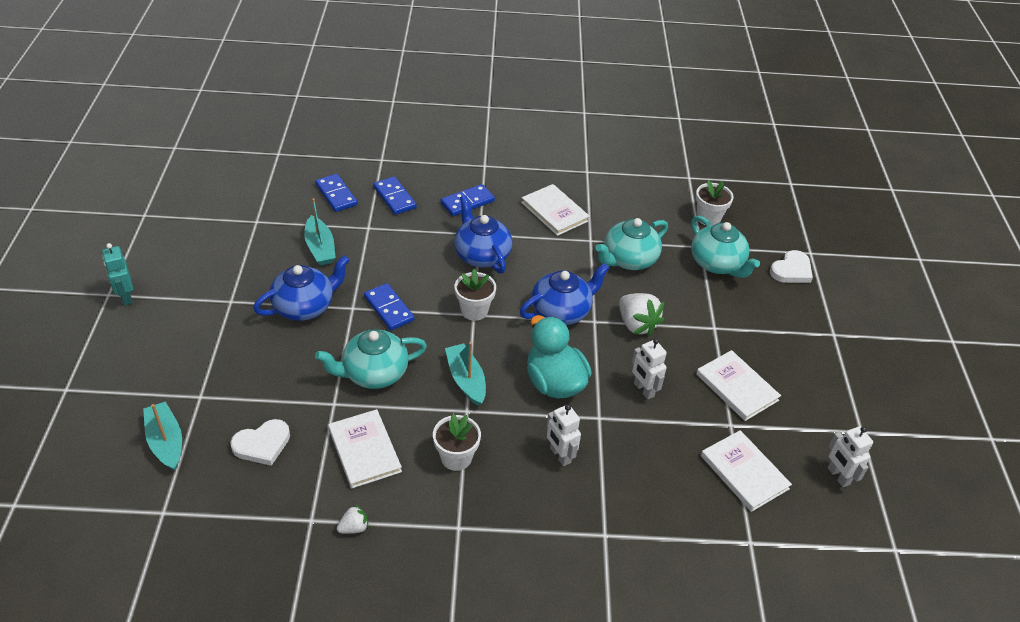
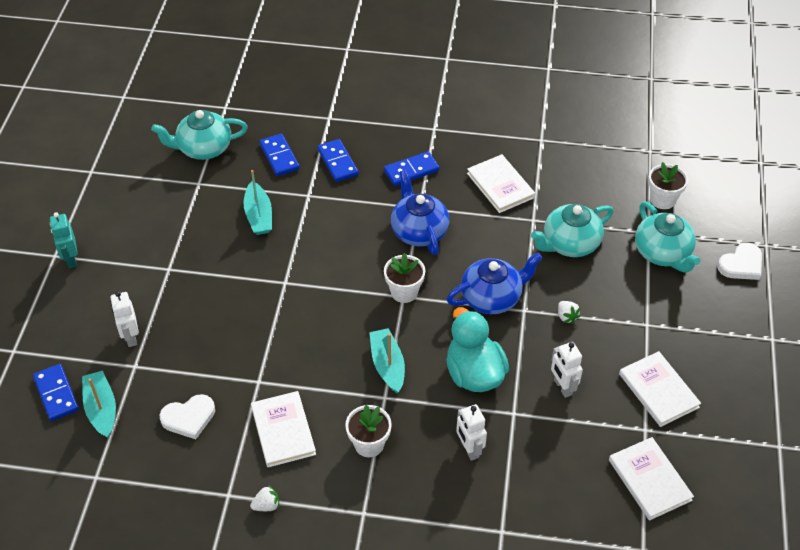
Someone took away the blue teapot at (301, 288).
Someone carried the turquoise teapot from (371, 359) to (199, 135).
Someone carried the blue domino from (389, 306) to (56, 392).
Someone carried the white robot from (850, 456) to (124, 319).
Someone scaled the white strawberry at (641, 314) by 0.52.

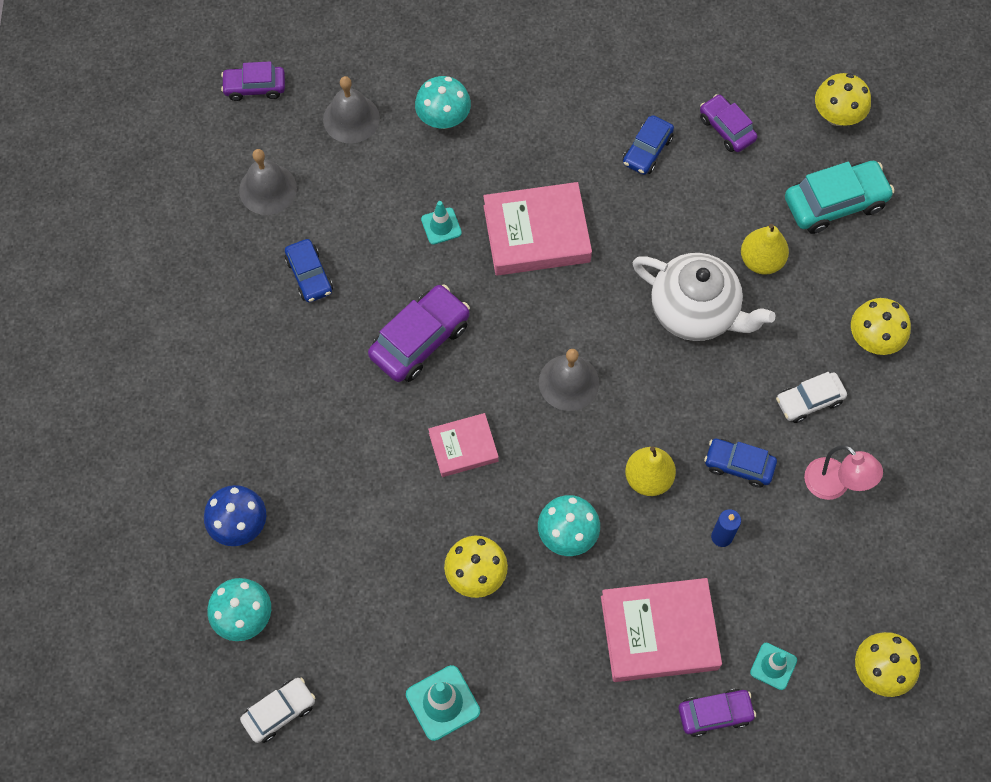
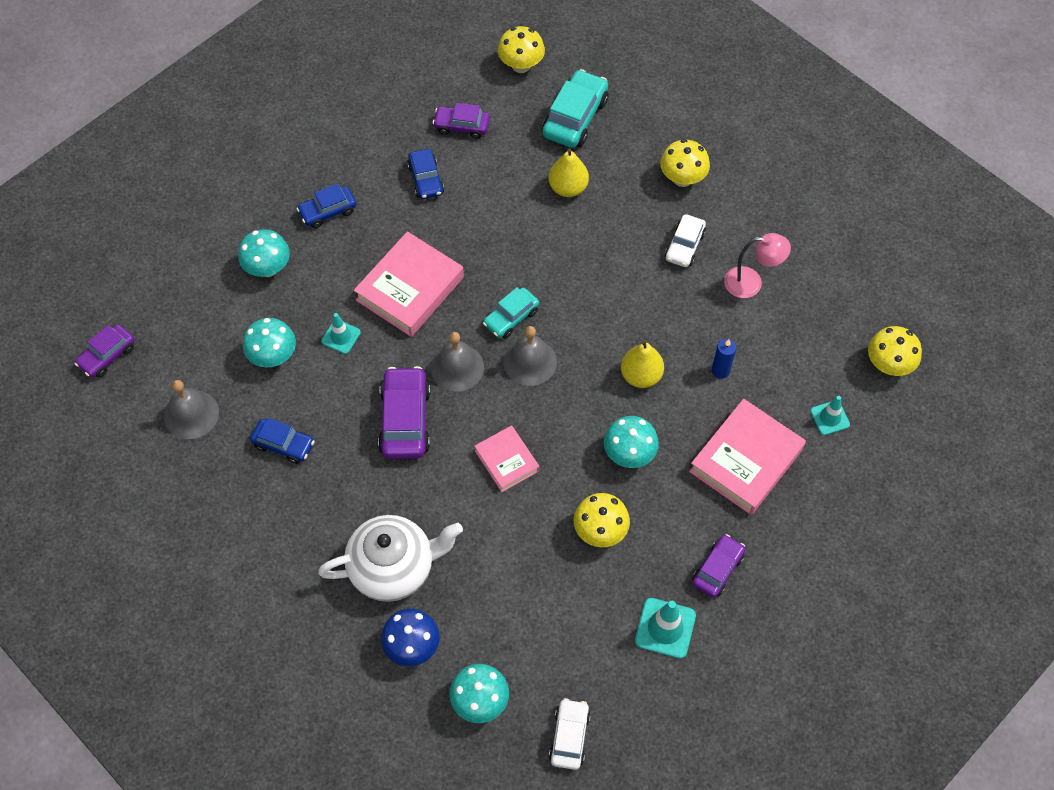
Someone put down the turquoise mushroom at (269, 342).
Someone put down the turquoise car at (511, 313).
Someone carried the grey bell from (351, 109) to (457, 362).
Someone carried the white teapot from (704, 297) to (390, 558).
Someone carried the purple car from (717, 713) to (718, 566).
Someone carried the blue car from (740, 463) to (326, 206).
Someone rotated the pink book at (463, 445) by 60 degrees counterclockwise.

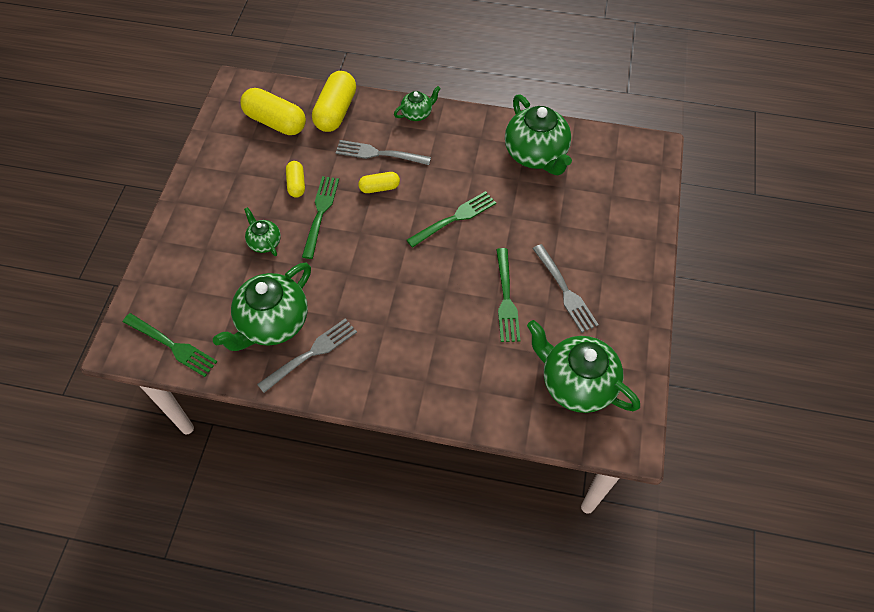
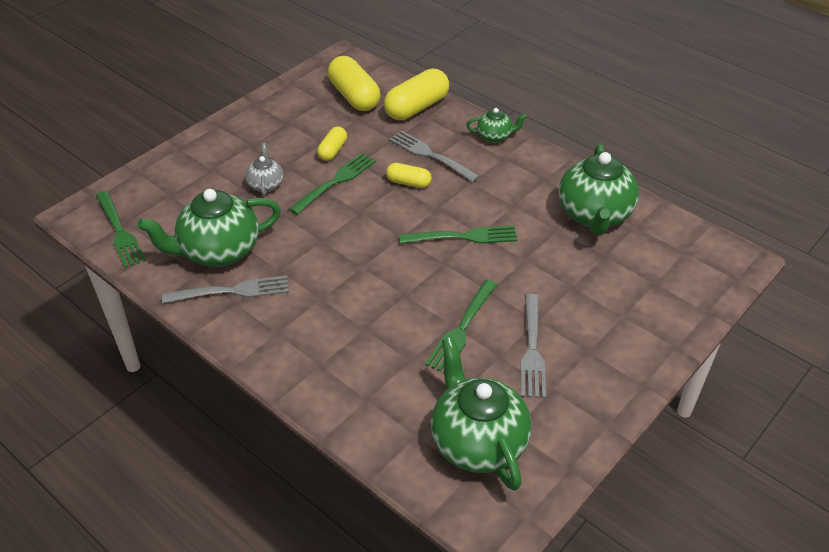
Someone repainted the green teapot at (262, 231), which became the grey teapot at (264, 169).

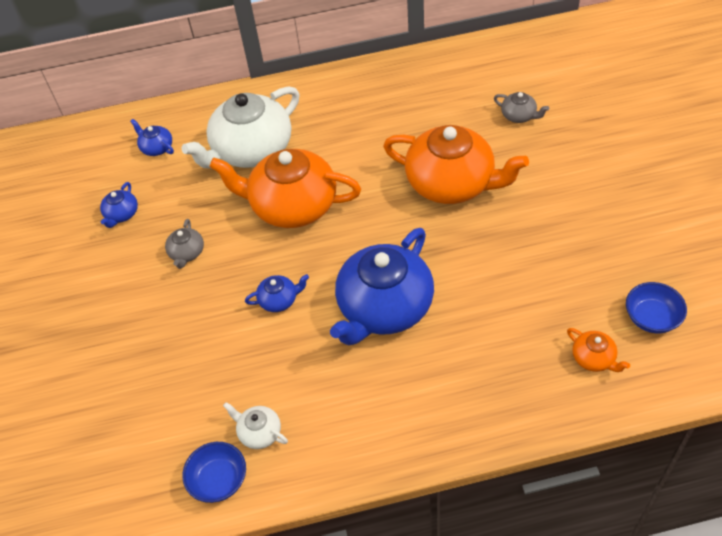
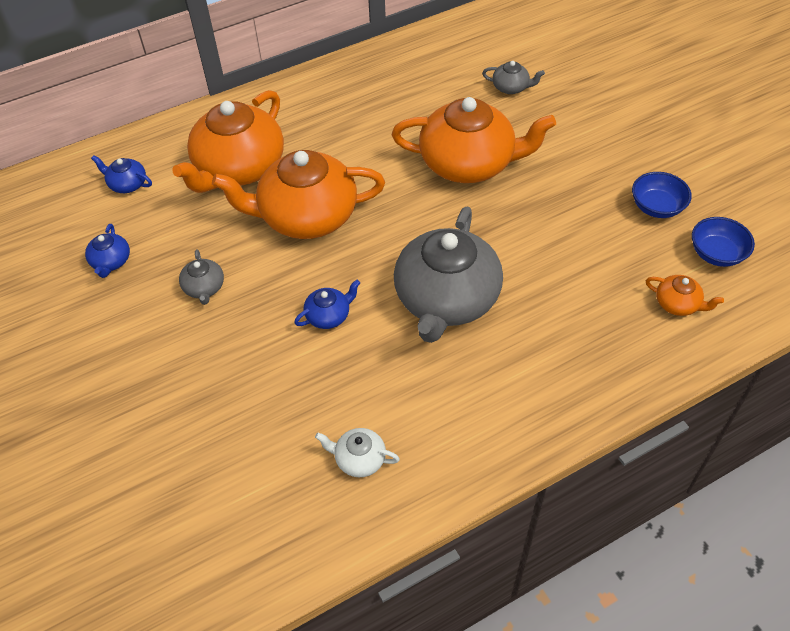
Someone carried the blue bowl from (214, 472) to (662, 195).
Someone repainted the white teapot at (241, 127), which became the orange teapot at (228, 141).
Someone repainted the blue teapot at (382, 287), which became the grey teapot at (448, 274).

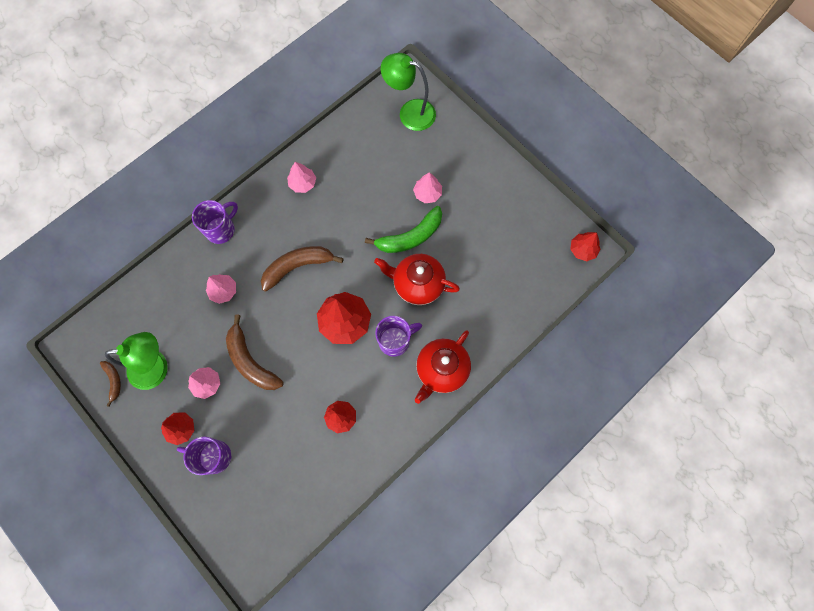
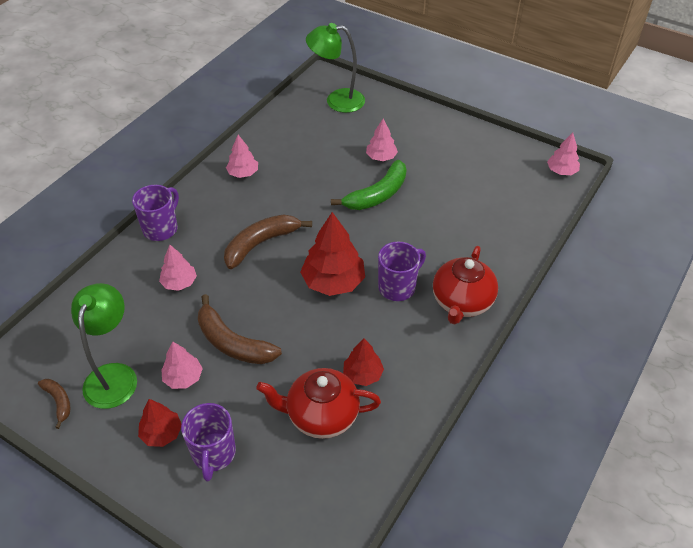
Someone carried the red teapot from (417, 279) to (318, 403).
Someone repainted the red tree at (585, 246), which became the pink tree at (563, 154).
Someone rotated the green lamp at (136, 361) by 60 degrees counterclockwise.
Someone rotated the purple mug at (204, 456) by 90 degrees counterclockwise.

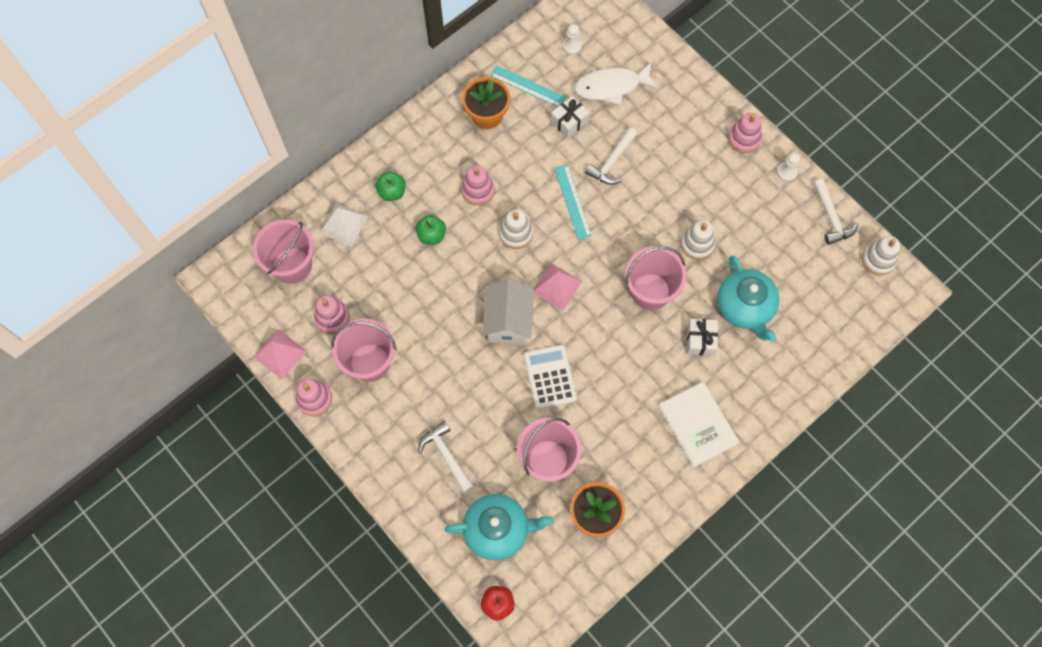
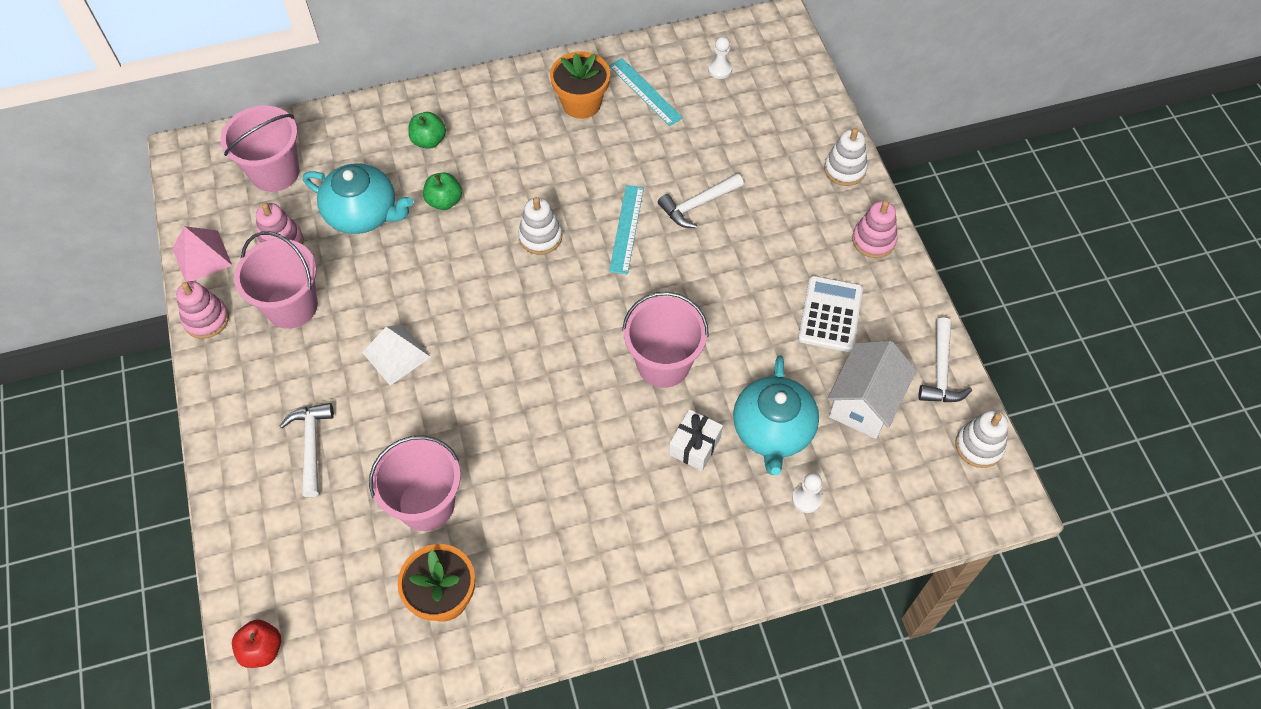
Someone took away the pink stacking toy at (478, 185).
Someone took away the pink pyramid at (558, 287).
Someone took away the white gift at (570, 117).
Someone took away the white fish at (616, 84).
Someone took away the white book at (698, 425).
Someone carried the white pyramid from (344, 225) to (396, 355).
Someone carried the turquoise teapot from (499, 527) to (358, 198).
Someone carried the white house from (508, 311) to (871, 390).
Someone carried the white calculator from (550, 377) to (830, 314).
Someone carried the white stacking toy from (698, 240) to (846, 157).
Someone carried the white pawn from (788, 167) to (807, 493).

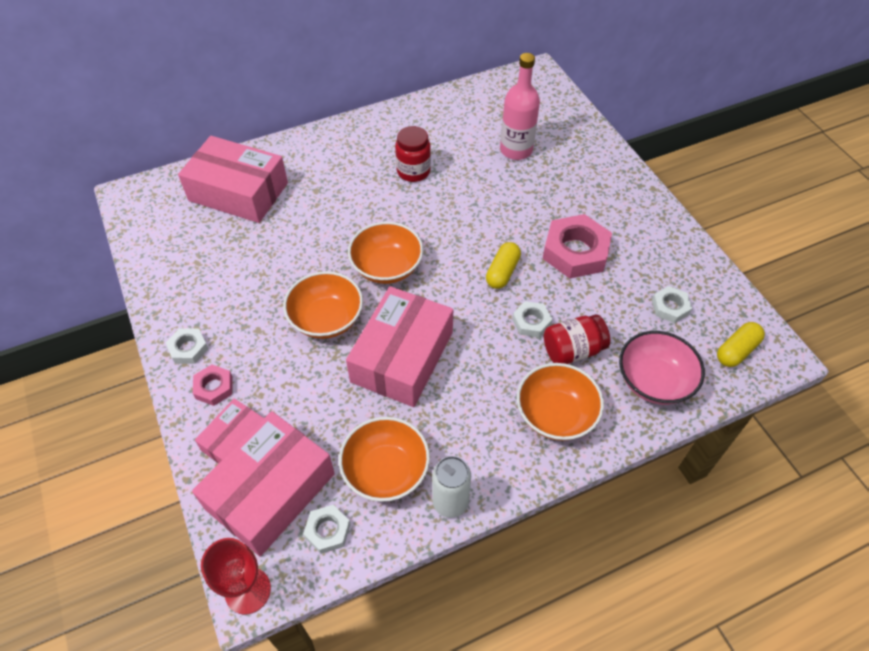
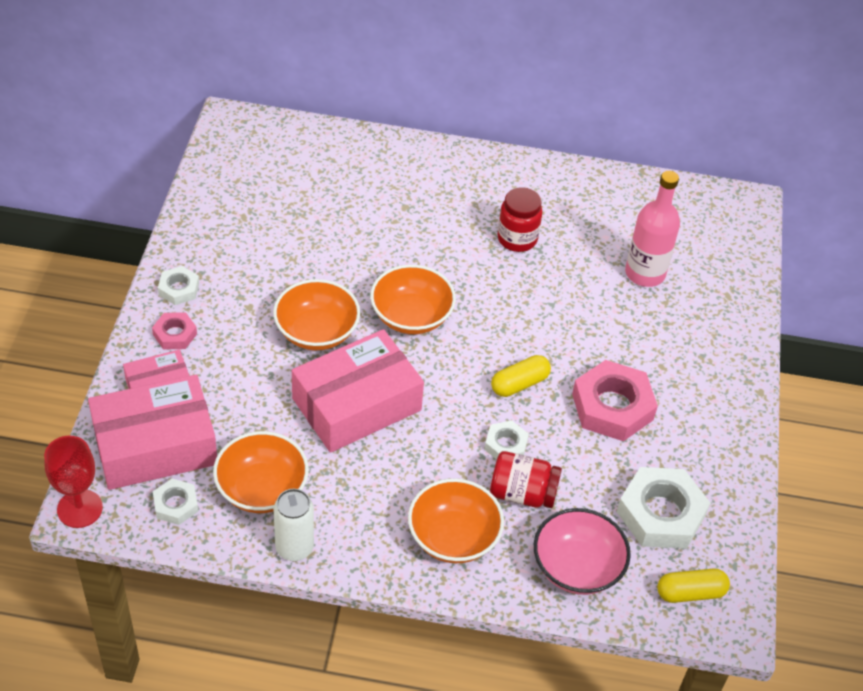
Someone took away the pink box at (233, 179).
Someone scaled the white nut at (672, 304) by 1.91.

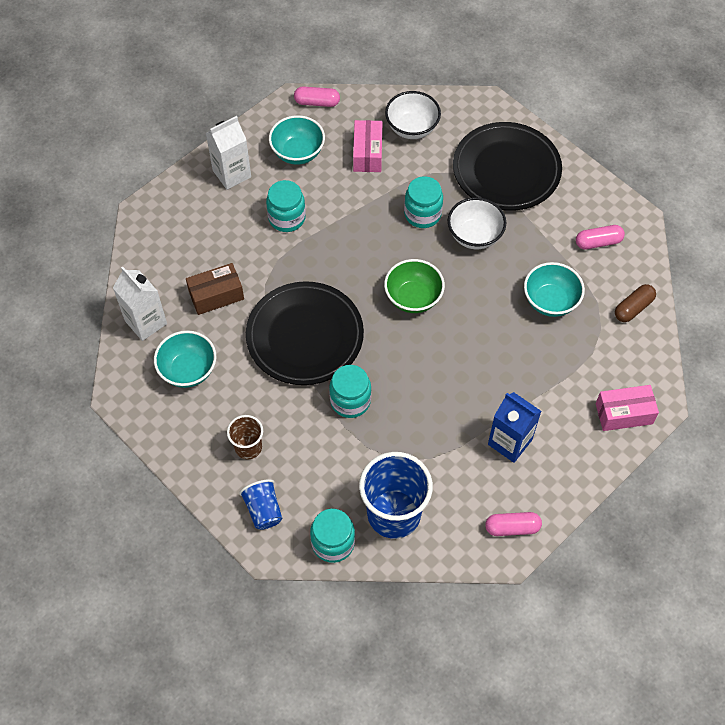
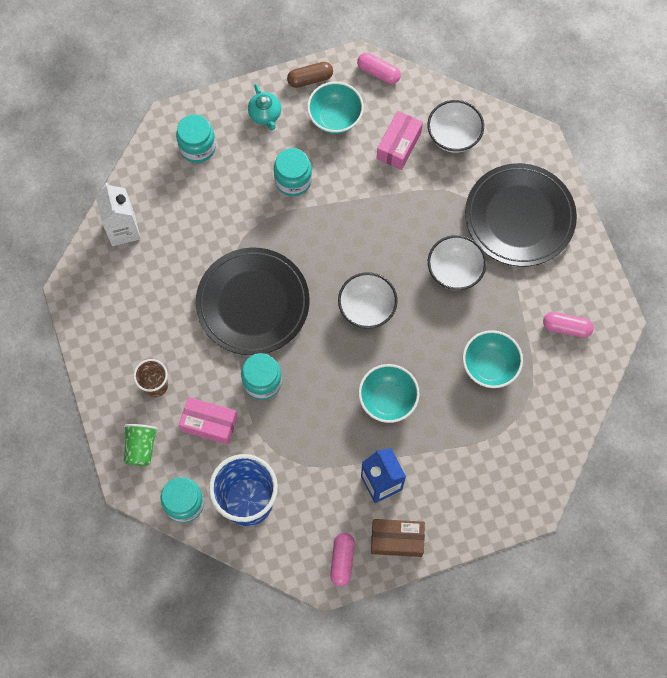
Someone carried the turquoise bowl from (185, 359) to (389, 393).
Someone carried the brown box from (215, 289) to (398, 538).
Someone carried the turquoise jar from (423, 202) to (196, 138).
Someone carried the pink box from (627, 408) to (208, 421).
Someone carried the brown capsule from (635, 303) to (310, 75).
Someone swapped the white carton at (228, 153) for the turquoise teapot at (264, 107).
Someone repainted the blue cup at (260, 504), which became the green cup at (141, 445).
Someone repainted the green bowl at (414, 286), which became the white bowl at (368, 300).
Someone rotated the pink capsule at (513, 524) by 75 degrees clockwise.

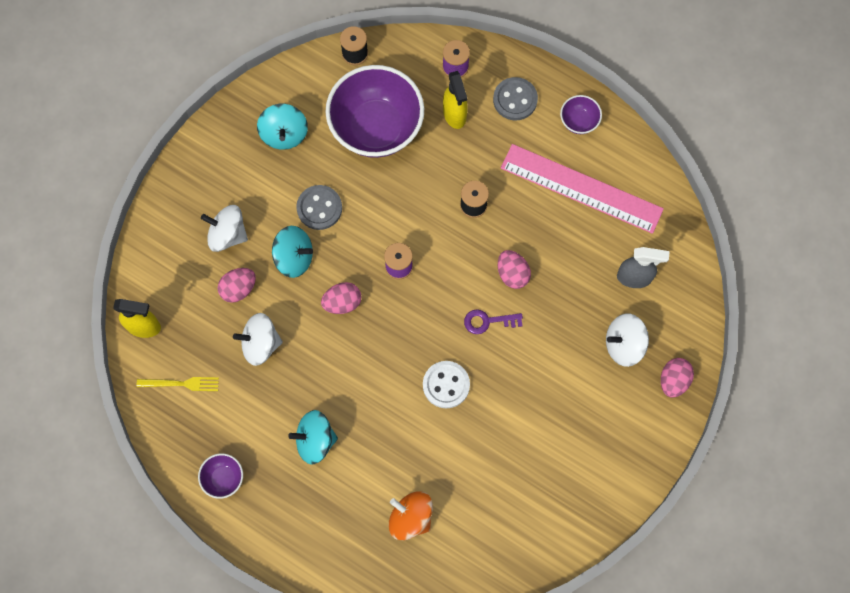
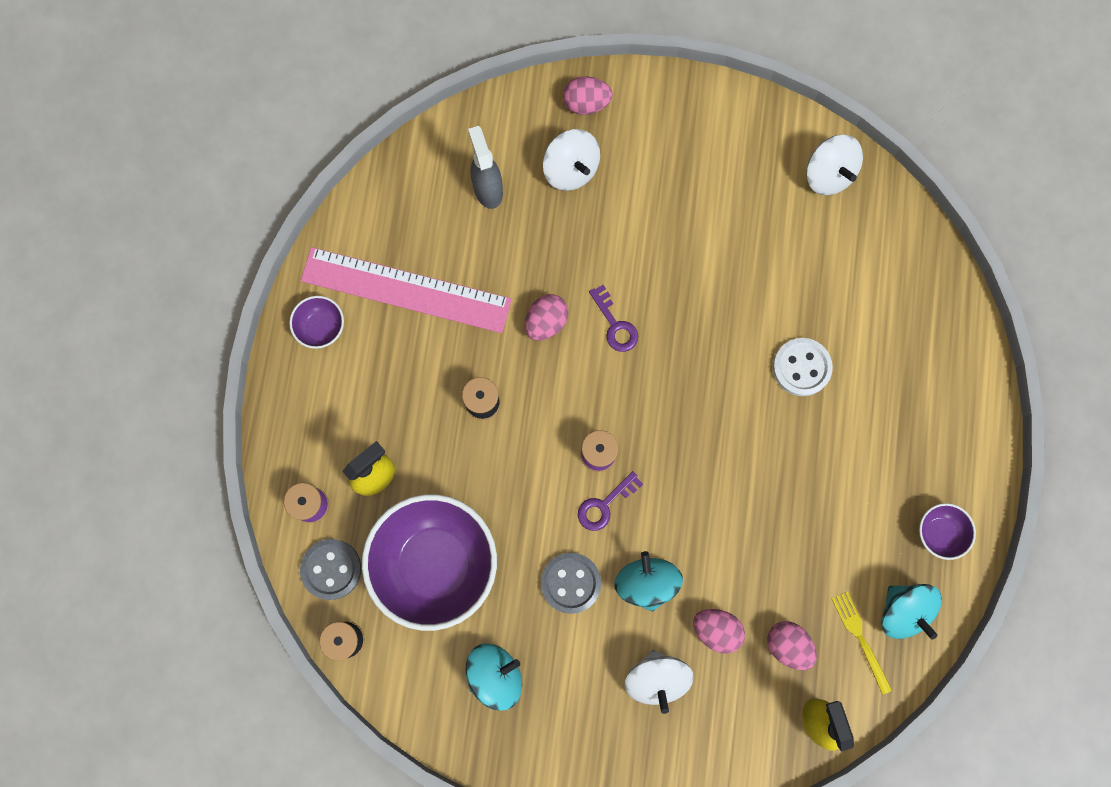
Someone took away the orange spinning top at (411, 515).
Someone put down the purple key at (610, 501).
Someone carried the white spinning top from (258, 339) to (834, 165).
Someone carried the turquoise spinning top from (313, 437) to (911, 612).
Someone carried the pink egg from (341, 298) to (792, 645).
Someone carried the white button from (446, 384) to (803, 367).
Someone carried the grey button from (515, 98) to (331, 569).
Someone rotated the pink ruler at (582, 189) by 75 degrees counterclockwise.

